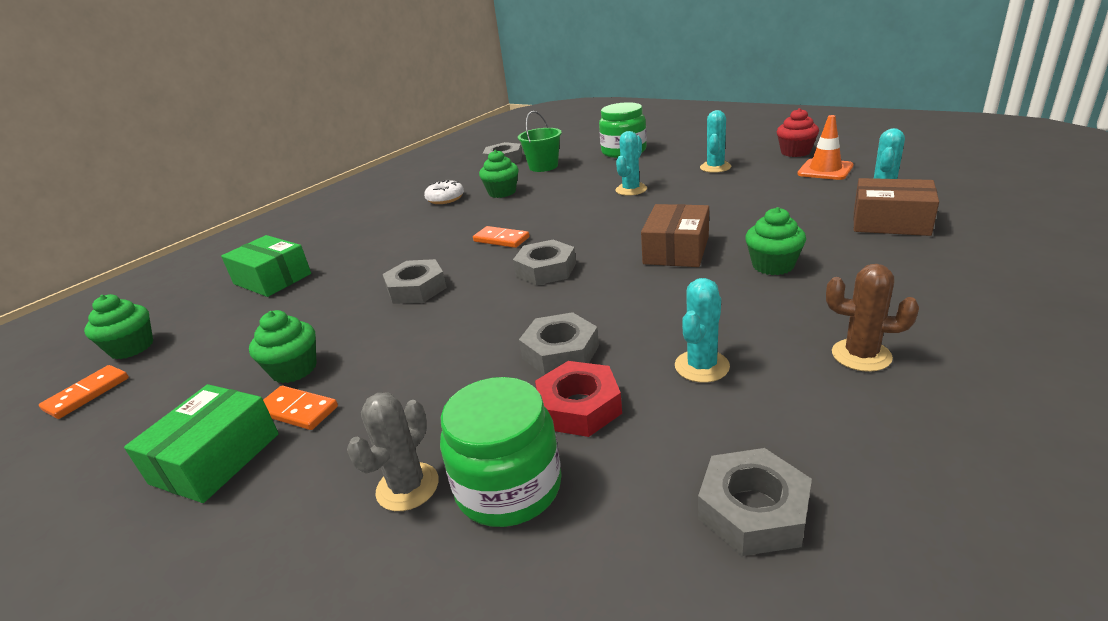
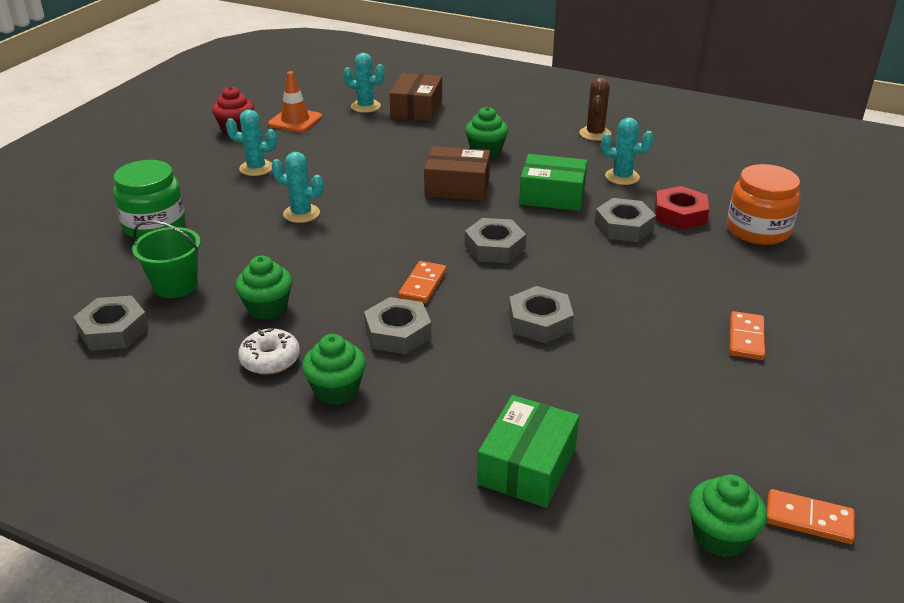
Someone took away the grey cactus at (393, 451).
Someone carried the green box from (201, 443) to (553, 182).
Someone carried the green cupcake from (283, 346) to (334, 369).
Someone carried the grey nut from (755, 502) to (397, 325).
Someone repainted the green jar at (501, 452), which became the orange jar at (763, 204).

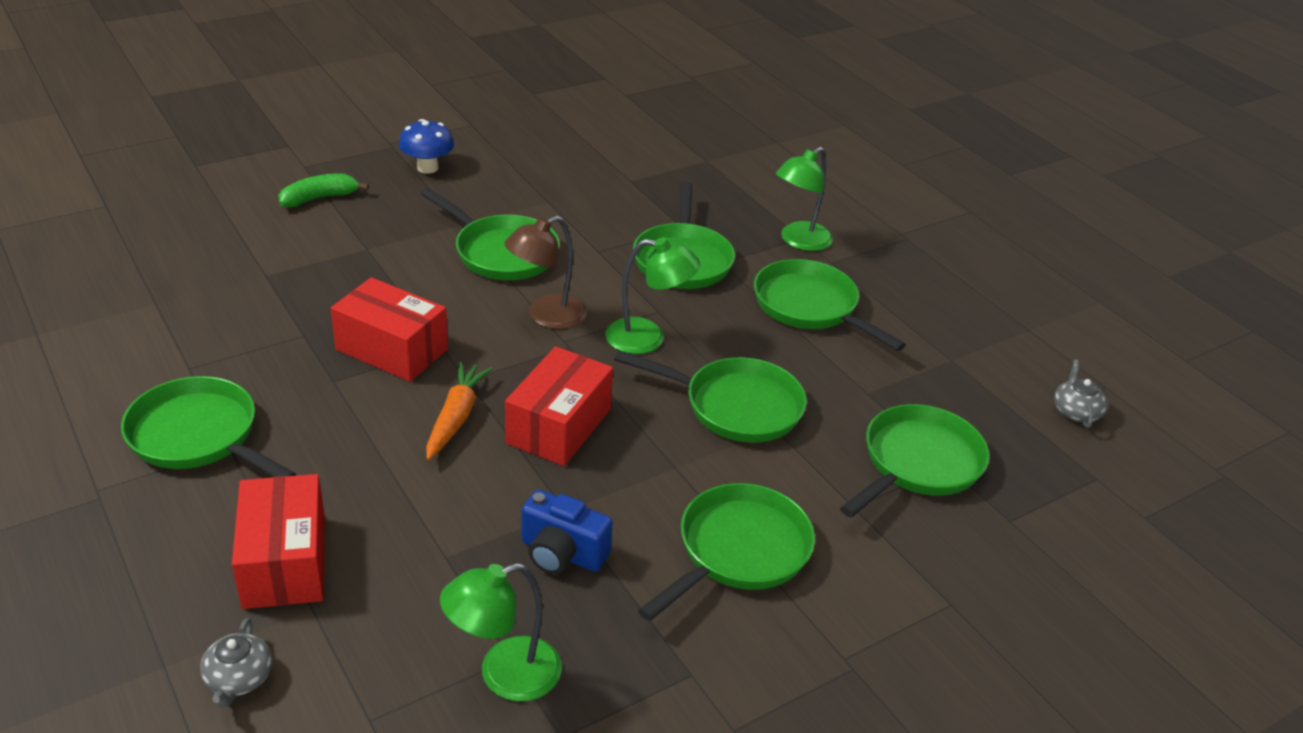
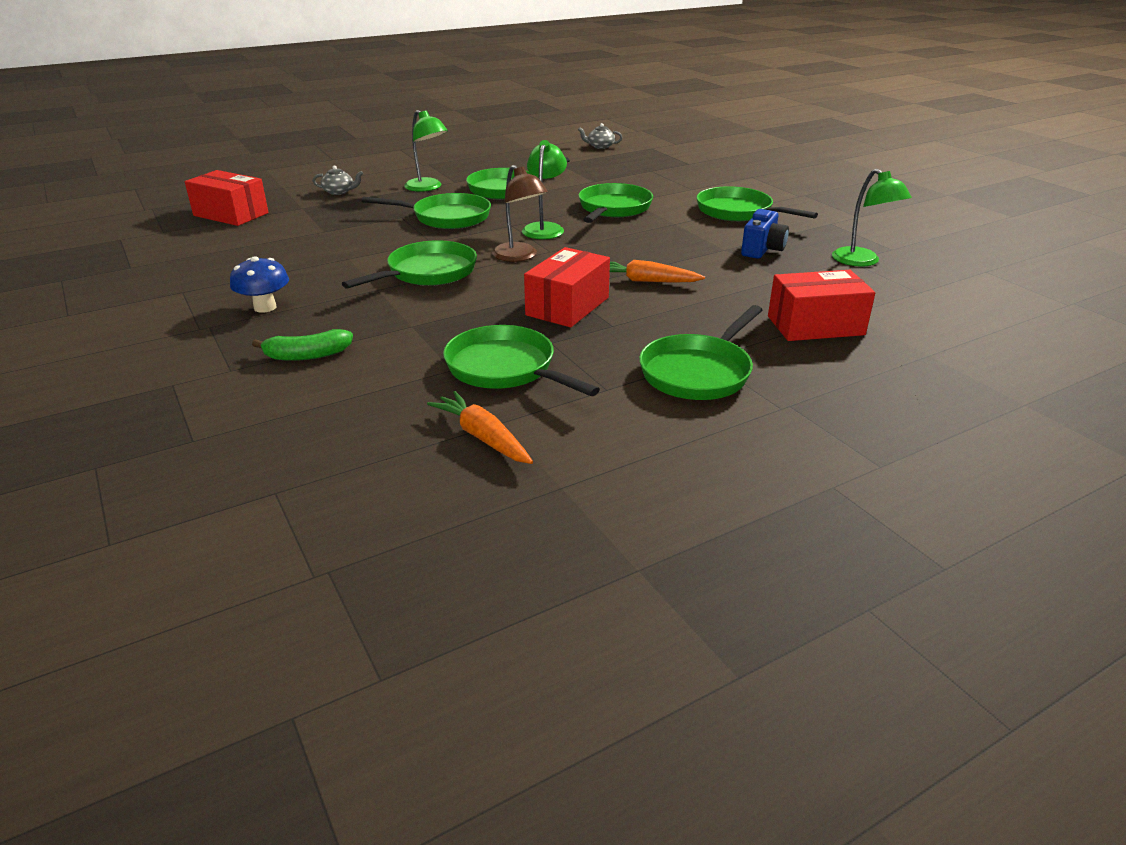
Someone put down the orange carrot at (480, 427).
Someone carried the grey teapot from (236, 663) to (338, 180).
Someone carried the red box from (559, 406) to (227, 198).
Someone carried the green pan from (915, 461) to (521, 360).
Someone rotated the green banana at (323, 190) by 75 degrees counterclockwise.

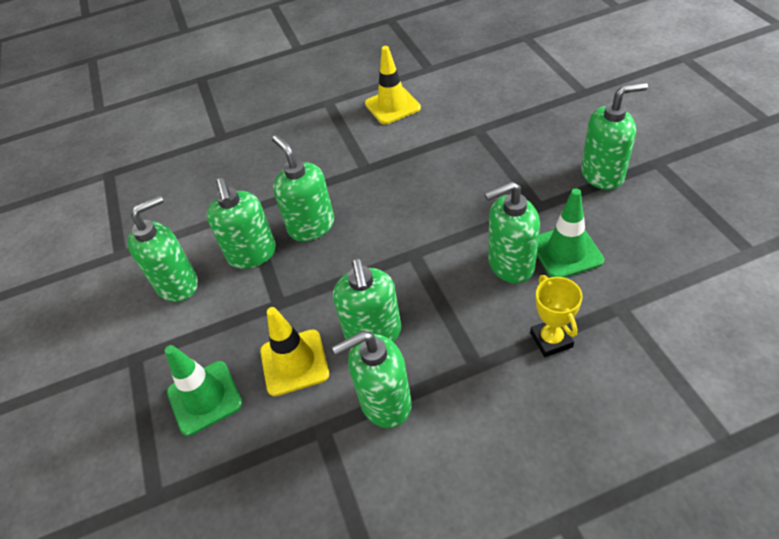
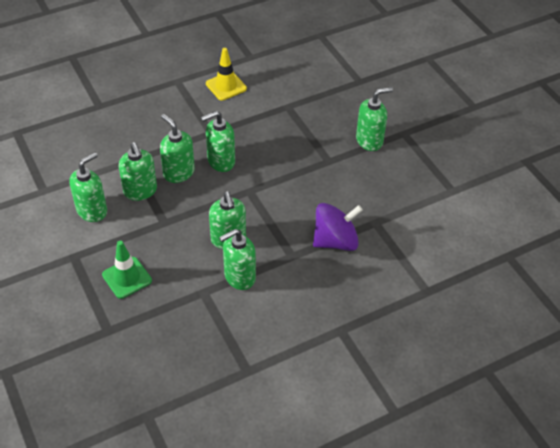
Someone took away the yellow traffic cone at (294, 351).
Someone took away the green traffic cone at (570, 233).
Someone carried the green soap dispenser from (512, 232) to (218, 141).
Someone swapped the yellow trophy at (556, 316) for the purple spinning top at (338, 227).

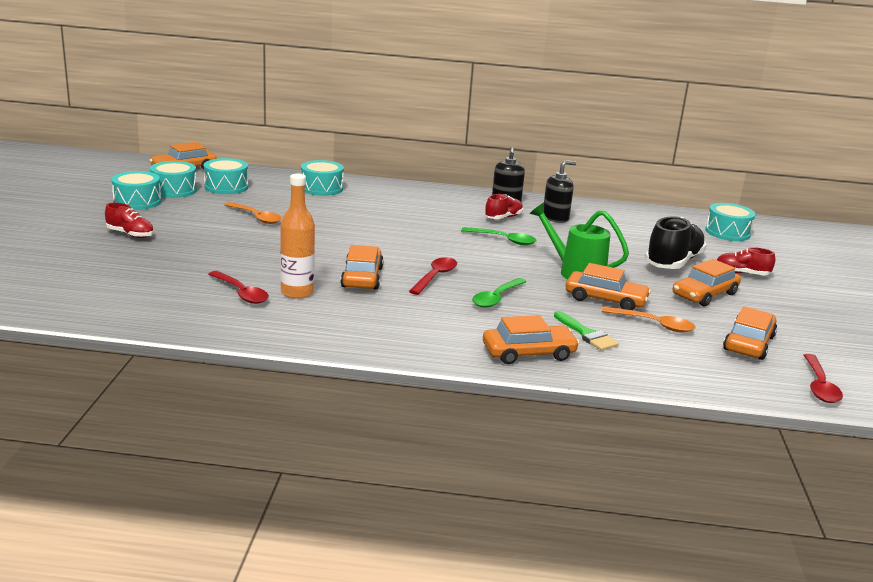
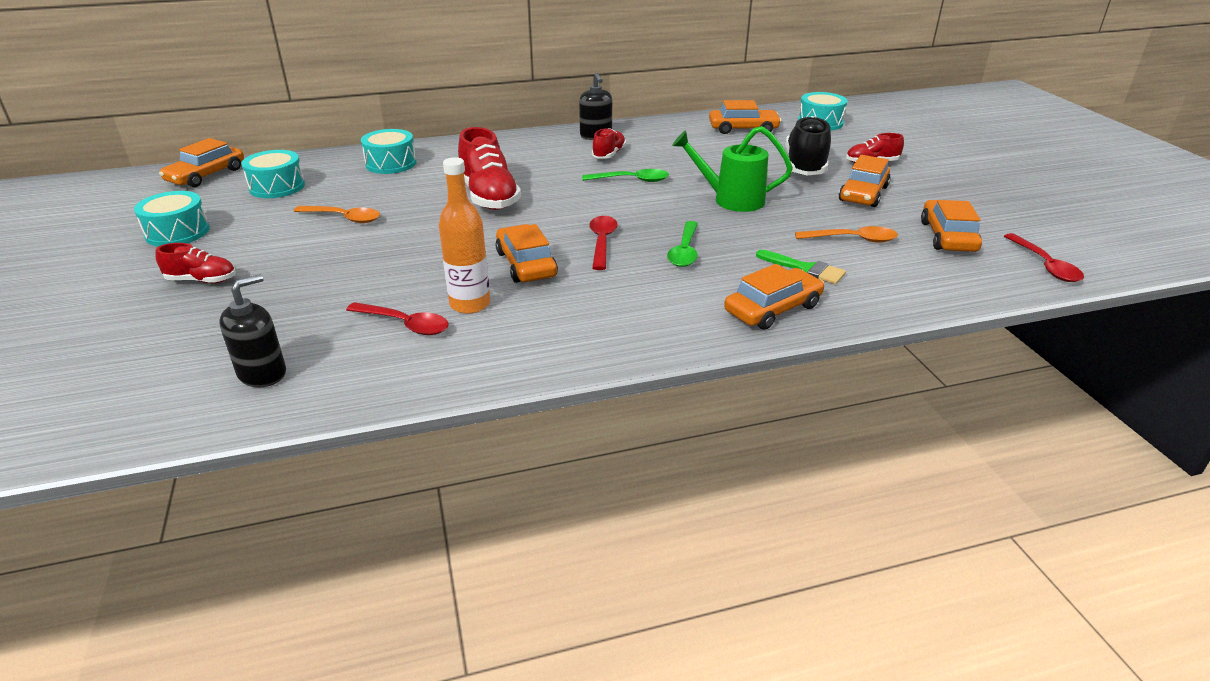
Someone took away the turquoise drum at (173, 179).
Someone put down the red shoe at (489, 168).
Someone carried the black soap dispenser from (560, 191) to (252, 330).
Someone carried the orange car from (608, 286) to (745, 117).

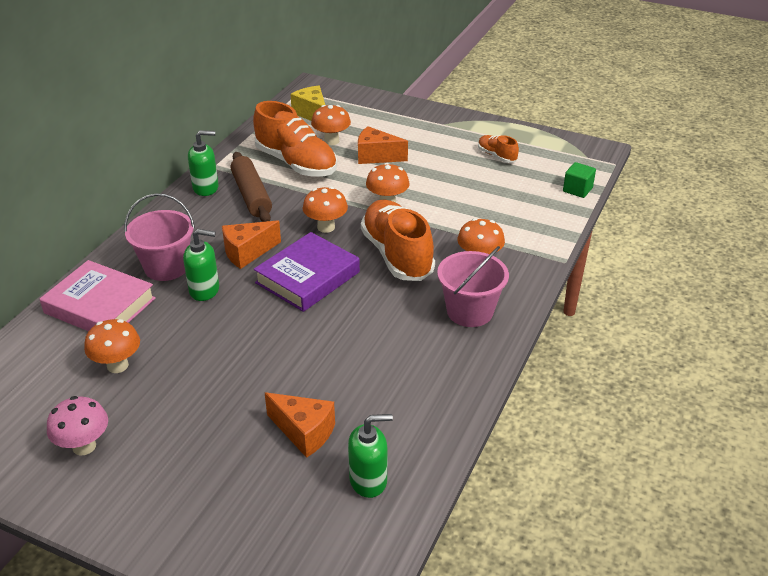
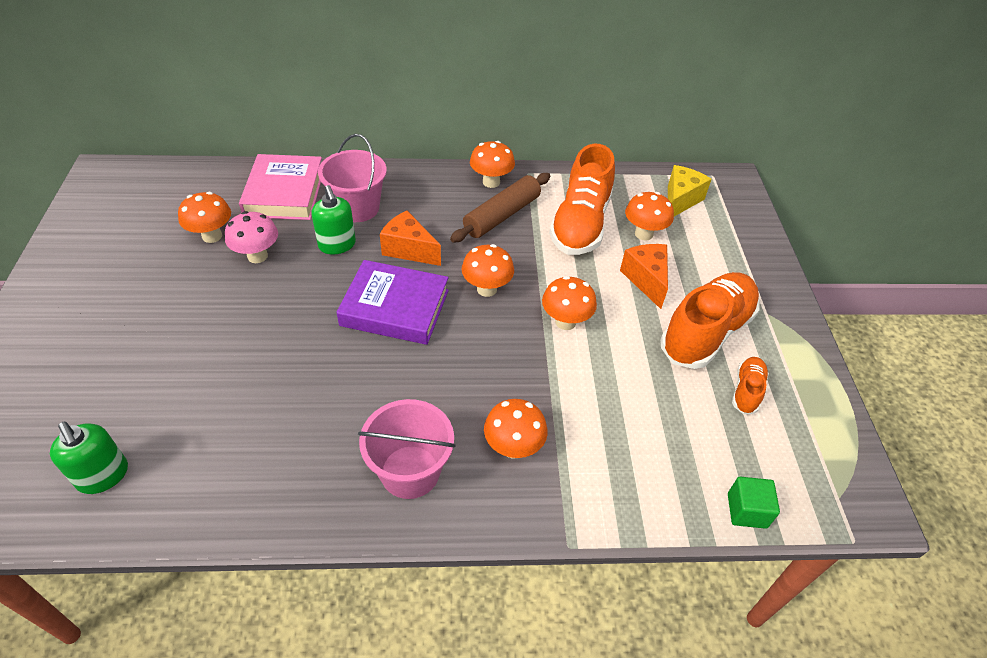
Someone took away the orange cheese at (300, 425).
Someone carried the pink mushroom from (77, 426) to (251, 237).
Someone carried the orange shoe from (398, 240) to (710, 320).
Someone swapped the green soap dispenser at (203, 163) for the orange mushroom at (492, 164).

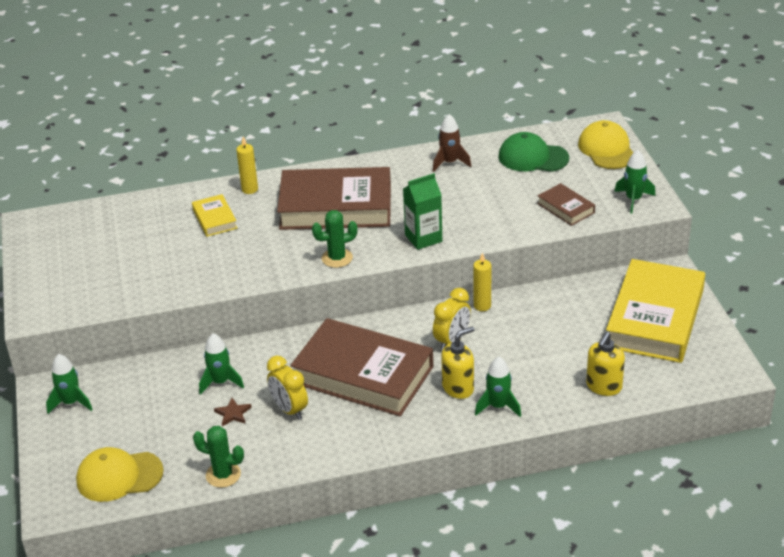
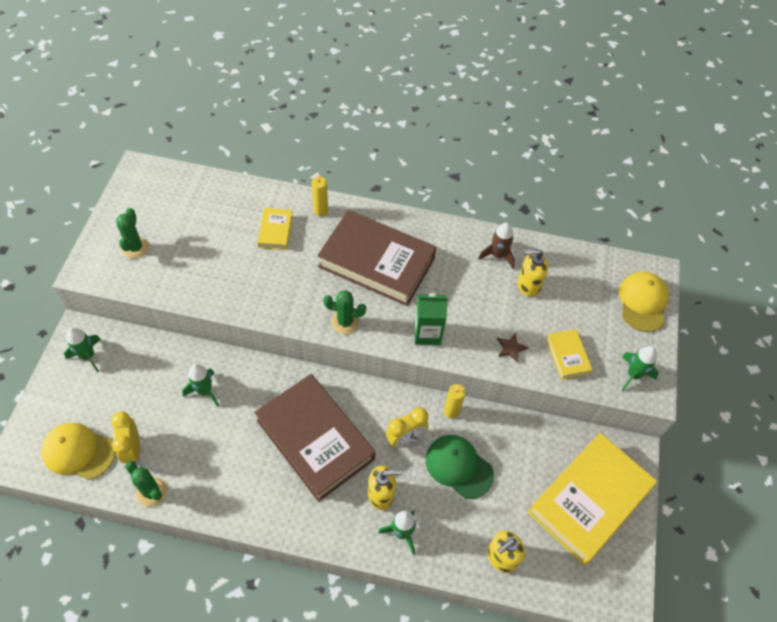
Someone put down the green cactus at (132, 233).
Someone put down the yellow soap dispenser at (533, 273).
Someone carried the brown star from (233, 412) to (512, 348).
Someone carried the yellow clock from (287, 388) to (125, 437).
Someone carried the green cap from (533, 152) to (460, 467).
Someone repainted the brown book at (566, 204), which became the yellow book at (569, 354).

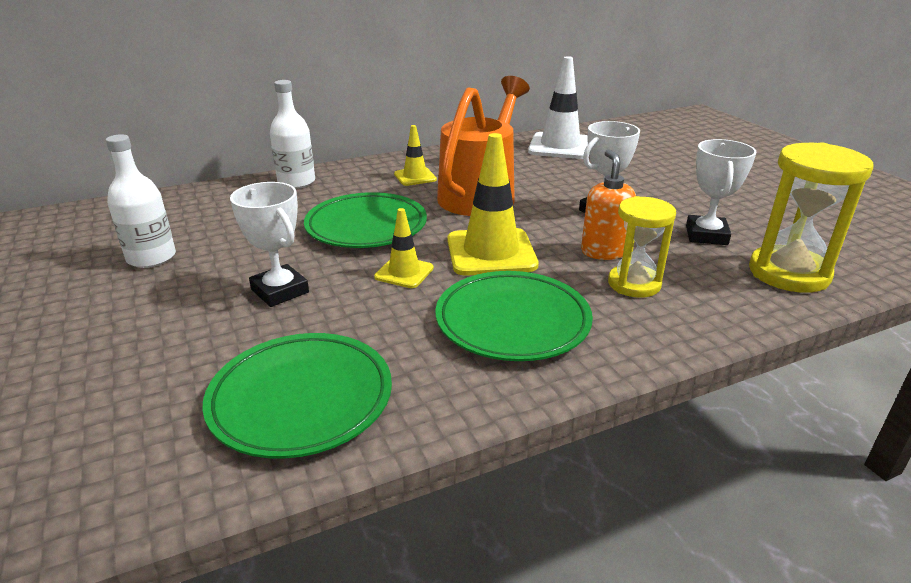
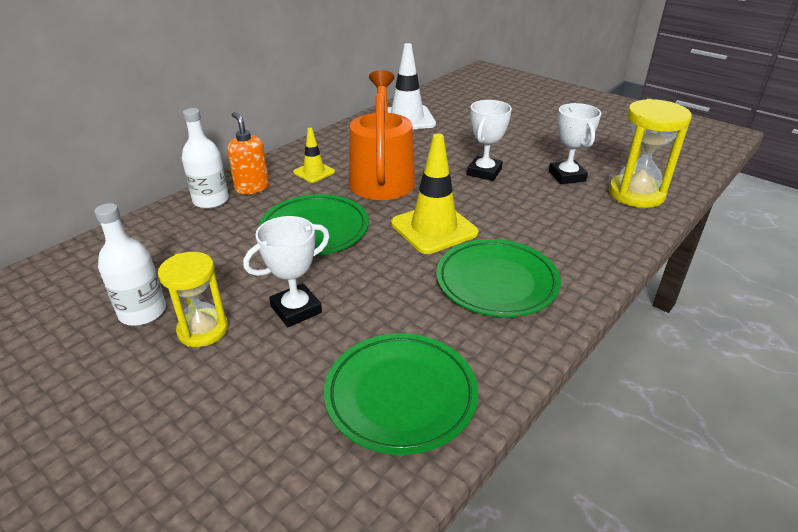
Someone took away the yellow traffic cone at (404, 248).
Someone carried the orange soap dispenser from (608, 205) to (248, 153).
Someone carried the yellow hourglass from (642, 247) to (193, 299).
Someone rotated the white trophy at (269, 244) by 60 degrees counterclockwise.

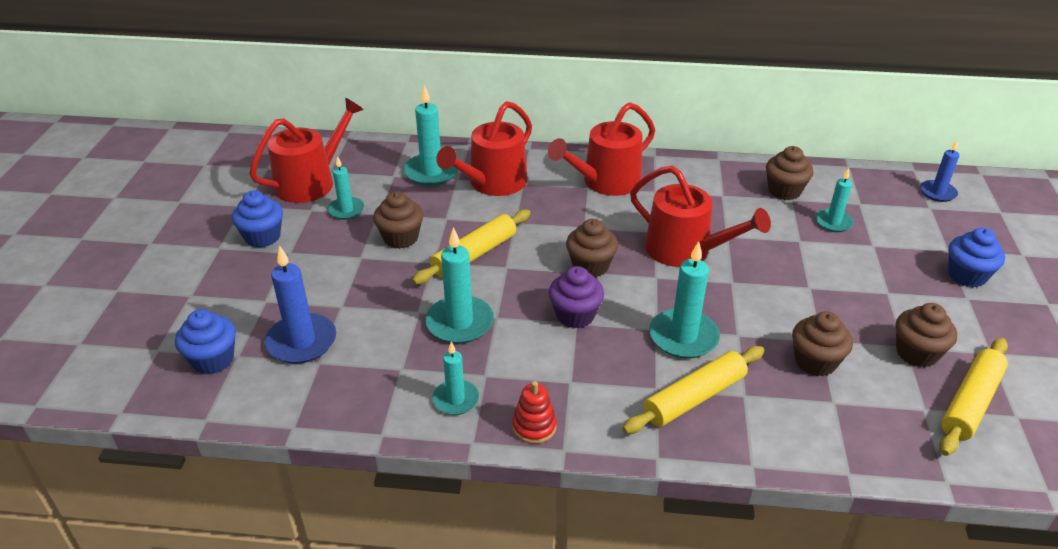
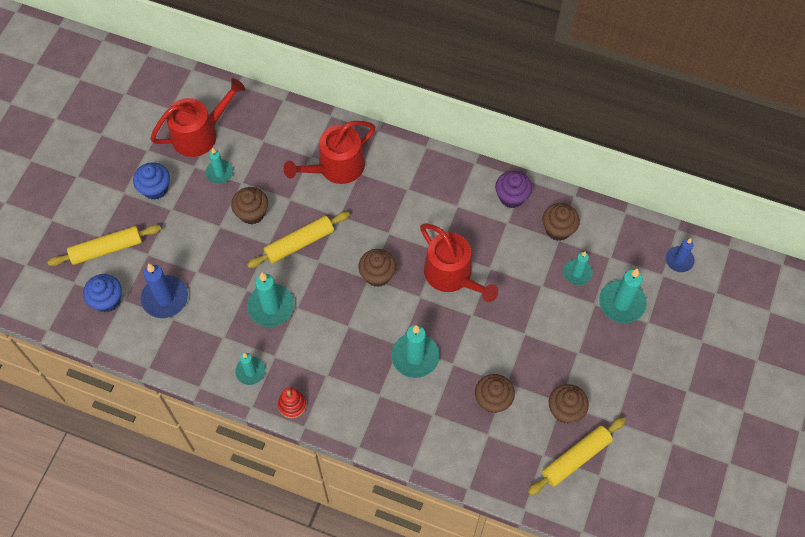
Someone took away the red watering can at (601, 149).
Someone took away the blue cupcake at (976, 257).
Someone carried the turquoise candle from (431, 135) to (623, 296).
Someone carried the purple cupcake from (576, 297) to (513, 189).
Someone carried the yellow rolling pin from (693, 390) to (104, 245).

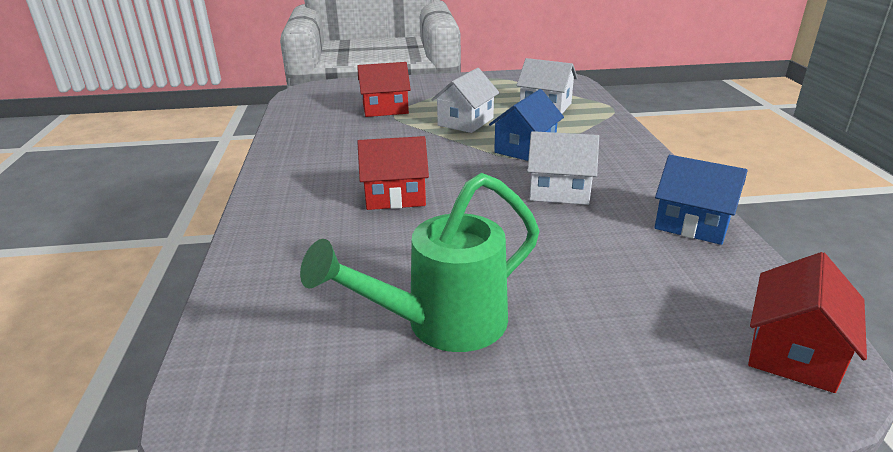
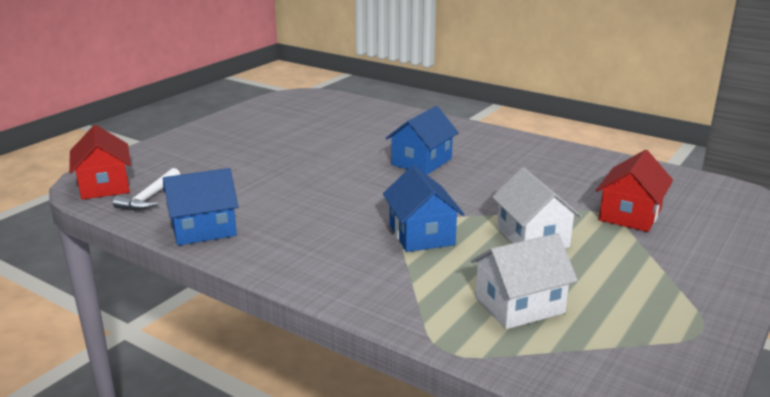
Someone took away the green watering can at (419, 262).
Someone took away the white house at (563, 168).
Someone put down the white hammer at (146, 189).
Someone repainted the red house at (393, 173), which became the blue house at (422, 140).

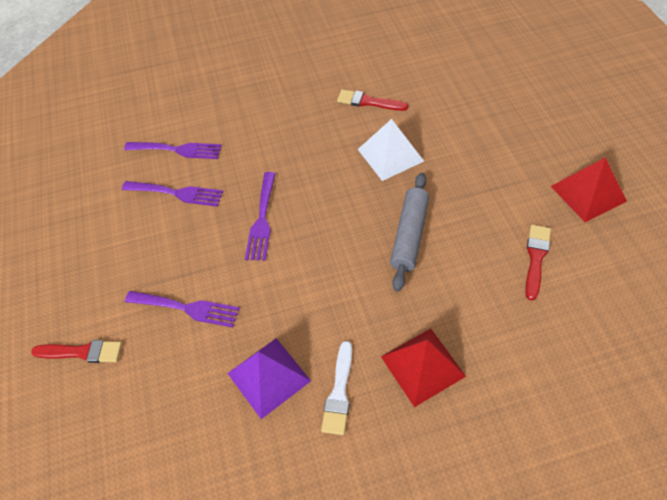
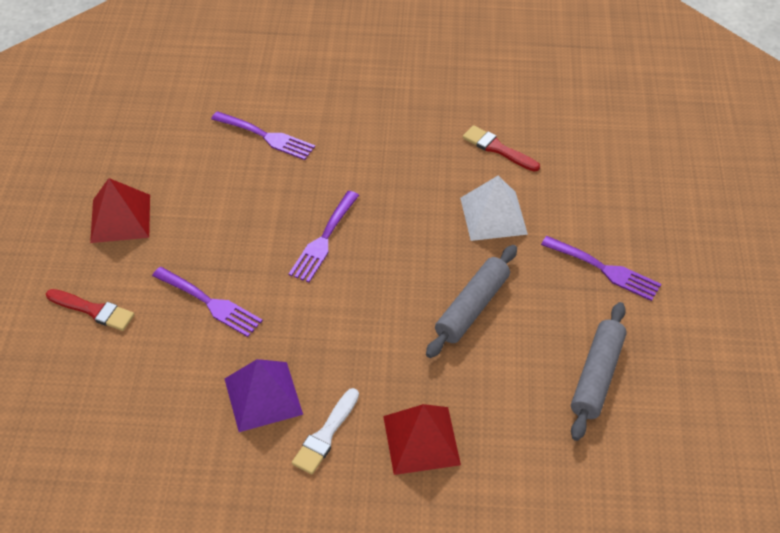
Someone carried the purple fork from (172, 194) to (601, 268).
Someone carried the red pyramid from (589, 190) to (120, 210).
Someone swapped the red brush at (538, 263) for the grey rolling pin at (599, 371).

